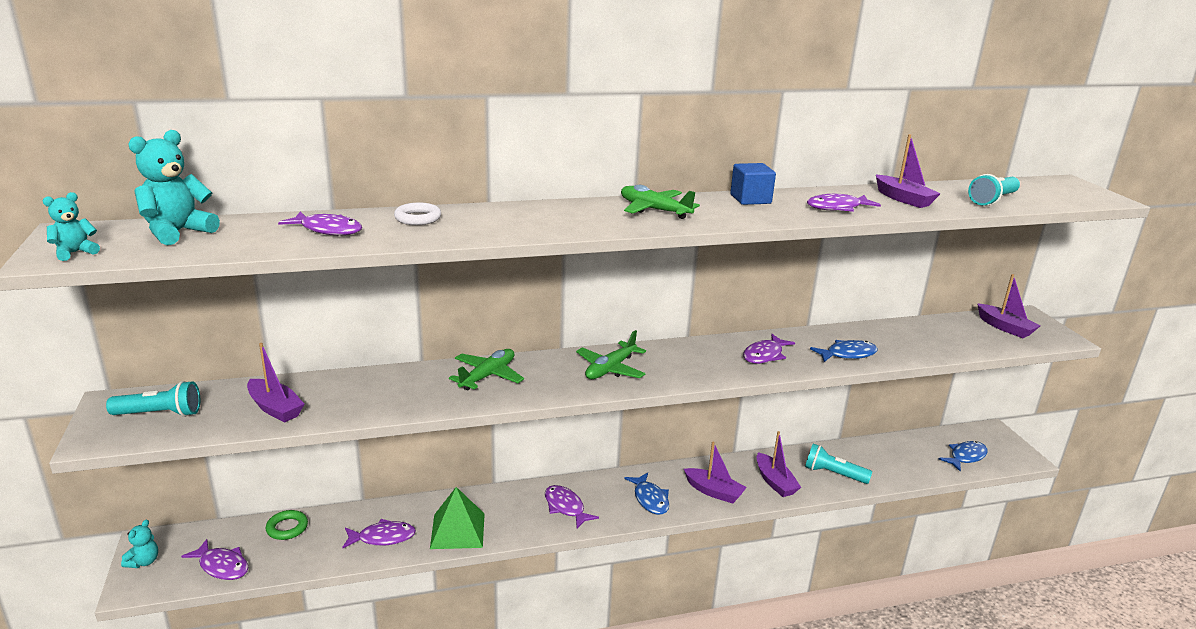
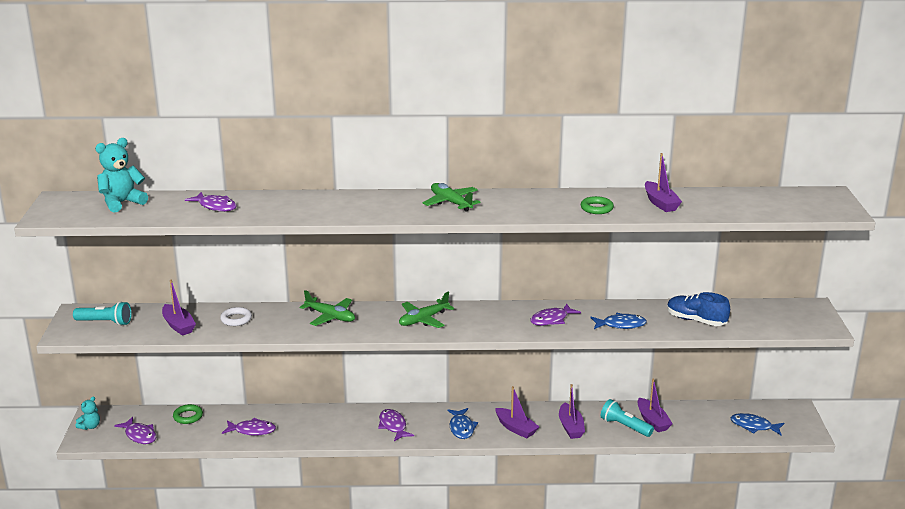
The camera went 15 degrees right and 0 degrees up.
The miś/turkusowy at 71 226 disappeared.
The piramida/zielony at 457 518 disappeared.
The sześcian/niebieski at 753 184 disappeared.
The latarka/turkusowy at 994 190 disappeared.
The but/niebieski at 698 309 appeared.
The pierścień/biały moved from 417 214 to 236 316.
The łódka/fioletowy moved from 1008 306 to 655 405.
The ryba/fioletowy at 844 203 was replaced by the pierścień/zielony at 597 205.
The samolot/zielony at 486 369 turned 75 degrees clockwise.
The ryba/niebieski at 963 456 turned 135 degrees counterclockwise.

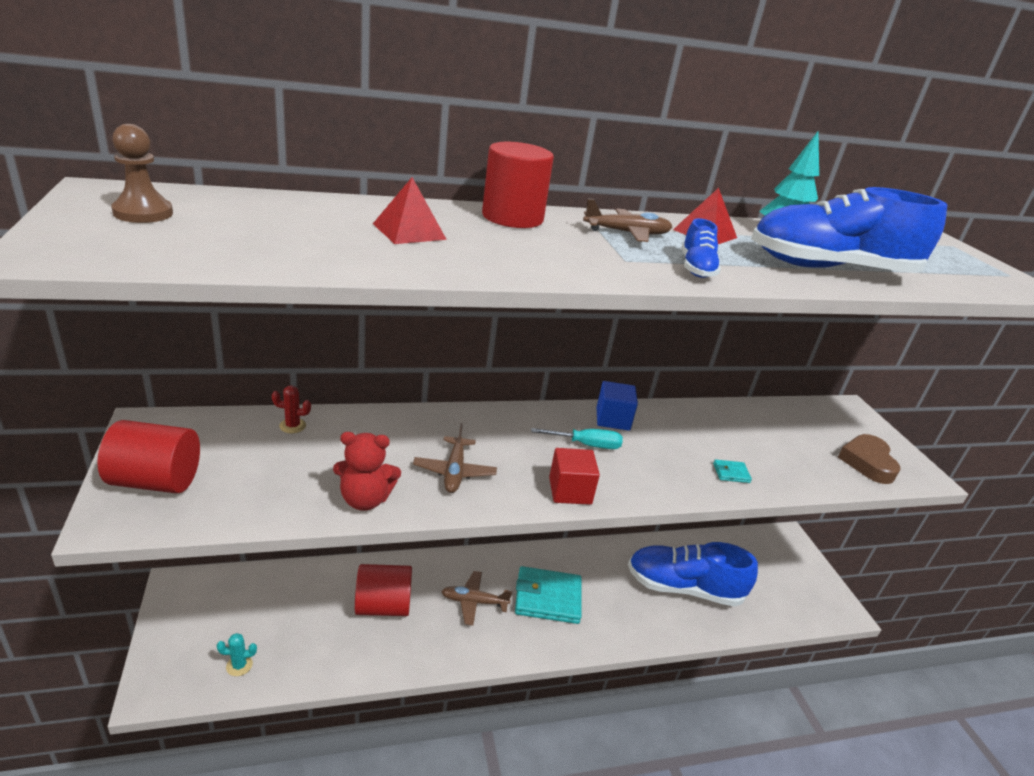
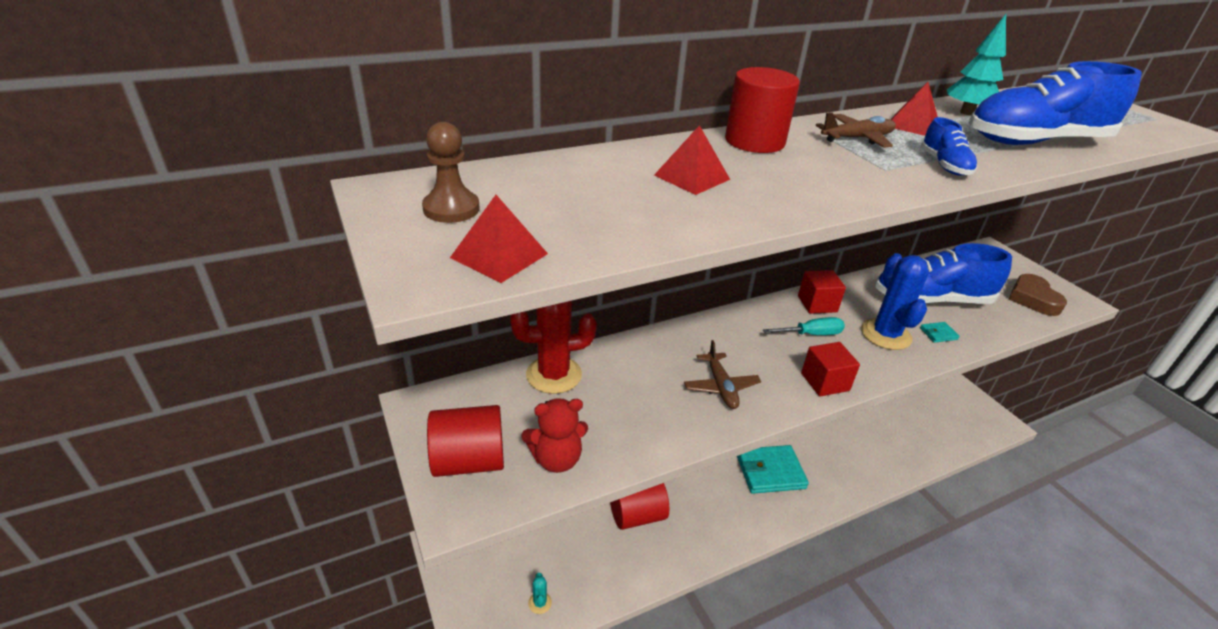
The camera went 10 degrees left and 5 degrees up.
The samolot/brązowy at 476 598 disappeared.
The piramida/czerwony at 499 239 appeared.
The kaktus/niebieski at 895 301 appeared.
The miś/czerwony moved from 367 471 to 554 435.
The but/niebieski moved from 693 574 to 943 273.
The sześcian/niebieski at 617 406 became the sześcian/czerwony at 822 292.
The kaktus/turkusowy at 237 654 turned 75 degrees counterclockwise.
The kaktus/czerwony at 291 409 changed to 2.23 times the size.

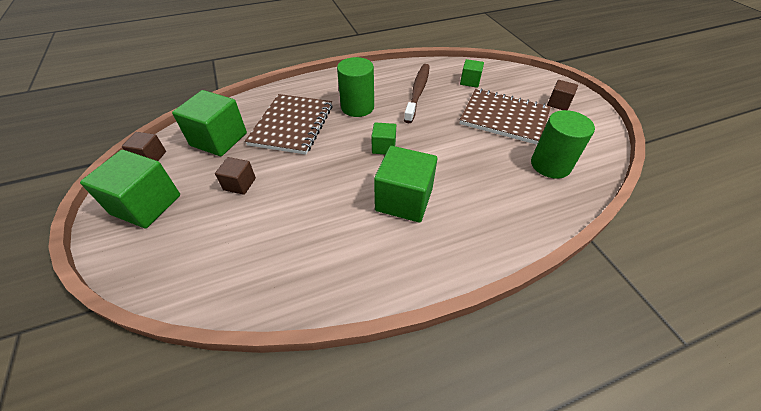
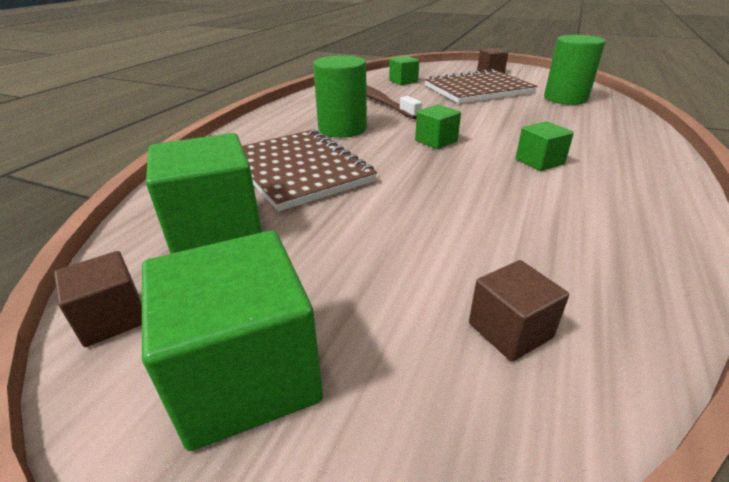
The camera went 45 degrees left and 15 degrees down.
The sześcian/brązowy moved from 235 176 to 519 310.
The sześcian/zielony at 405 184 changed to 0.53 times the size.

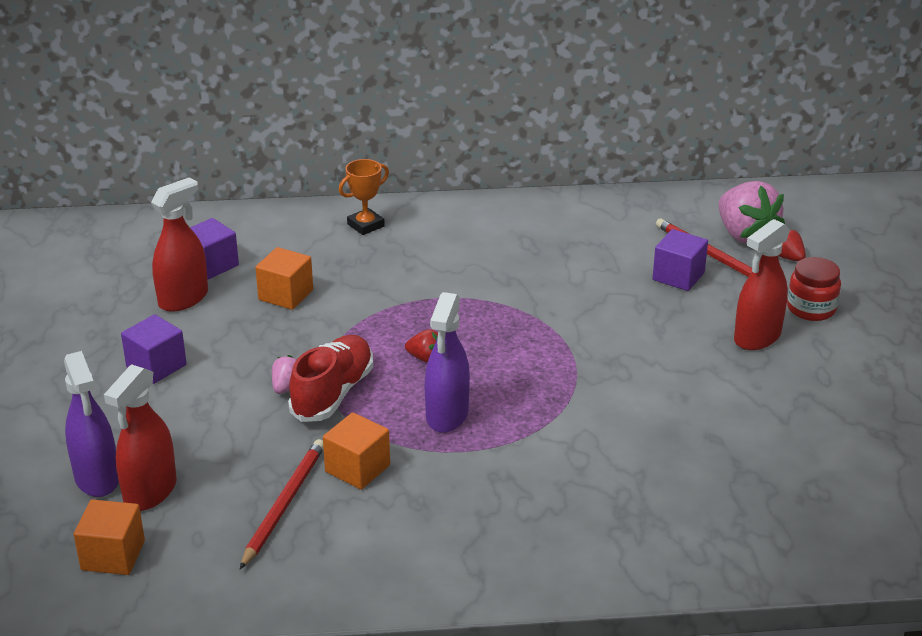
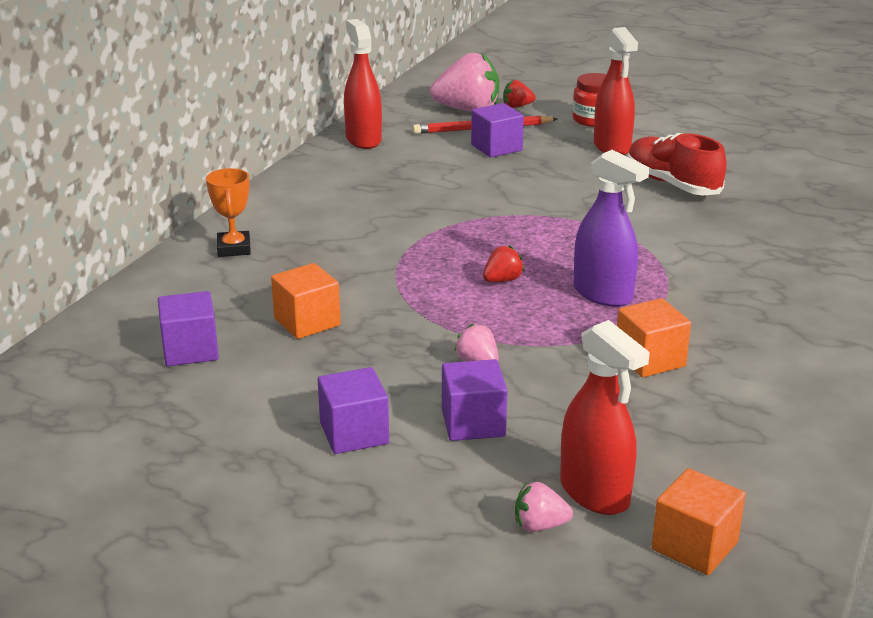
The camera went 60 degrees left and 5 degrees down.
The ołówek/czerwony at 281 504 disappeared.
The sześcian/fioletowy at 475 400 appeared.
The spryskiwacz/czerwony moved from 179 244 to 363 84.
The but/czerwony moved from 330 378 to 677 164.
The spryskiwacz/fioletowy at 91 424 was replaced by the truskawka/różowy at 544 507.

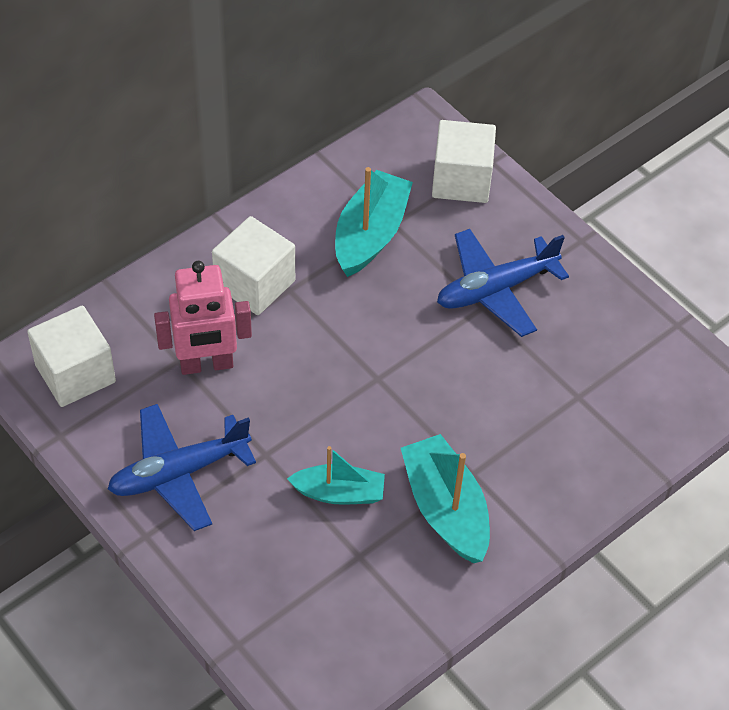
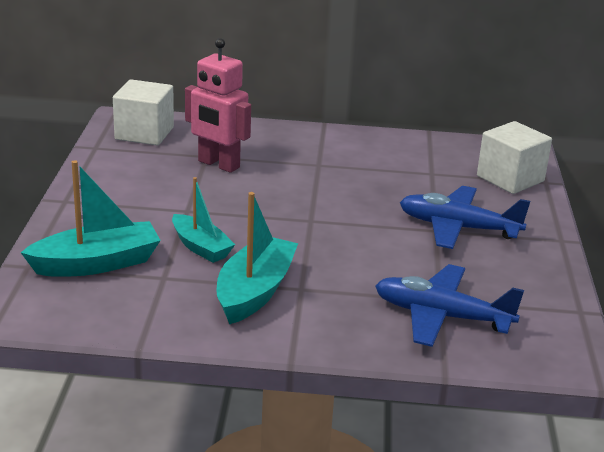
The camera went 45 degrees right and 25 degrees down.
The sześcian/biały at 253 265 disappeared.
The samolot/niebieski moved from 182 467 to 449 305.
The łódka/turkusowy moved from 374 222 to 90 218.

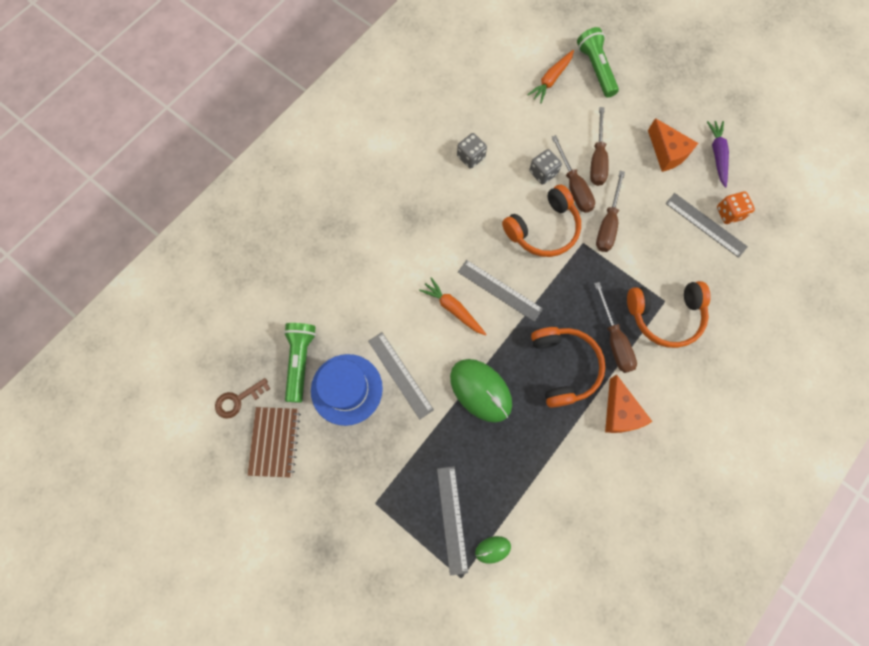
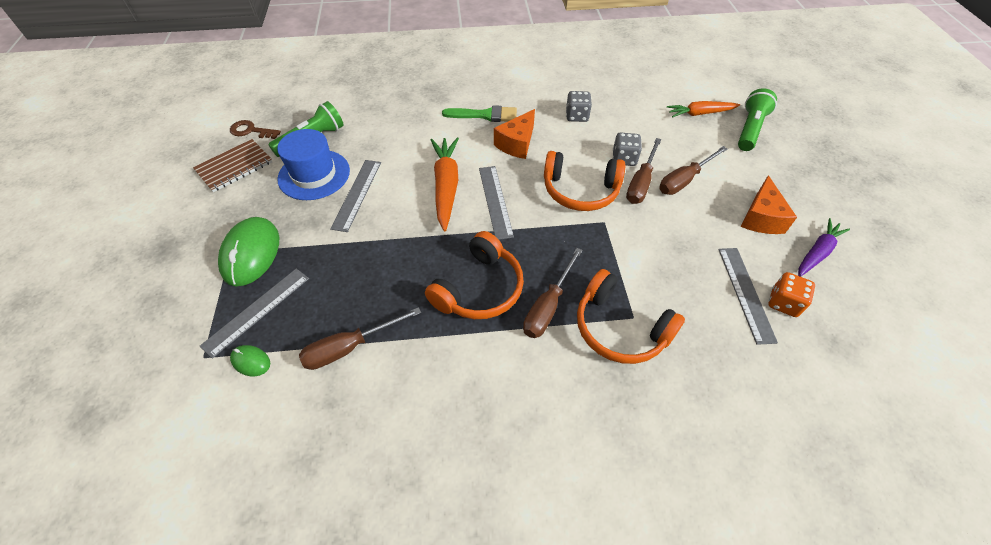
The camera went 45 degrees right and 20 degrees down.
The pędzel/zielony at 479 113 appeared.
The myszka/zielony moved from 481 391 to 248 251.
The śrubokręt/brązowy moved from 610 211 to 360 338.
The ser/pomarańczowy moved from 628 404 to 514 134.
The marchewka/pomarańczowy at 453 306 changed to 1.52 times the size.

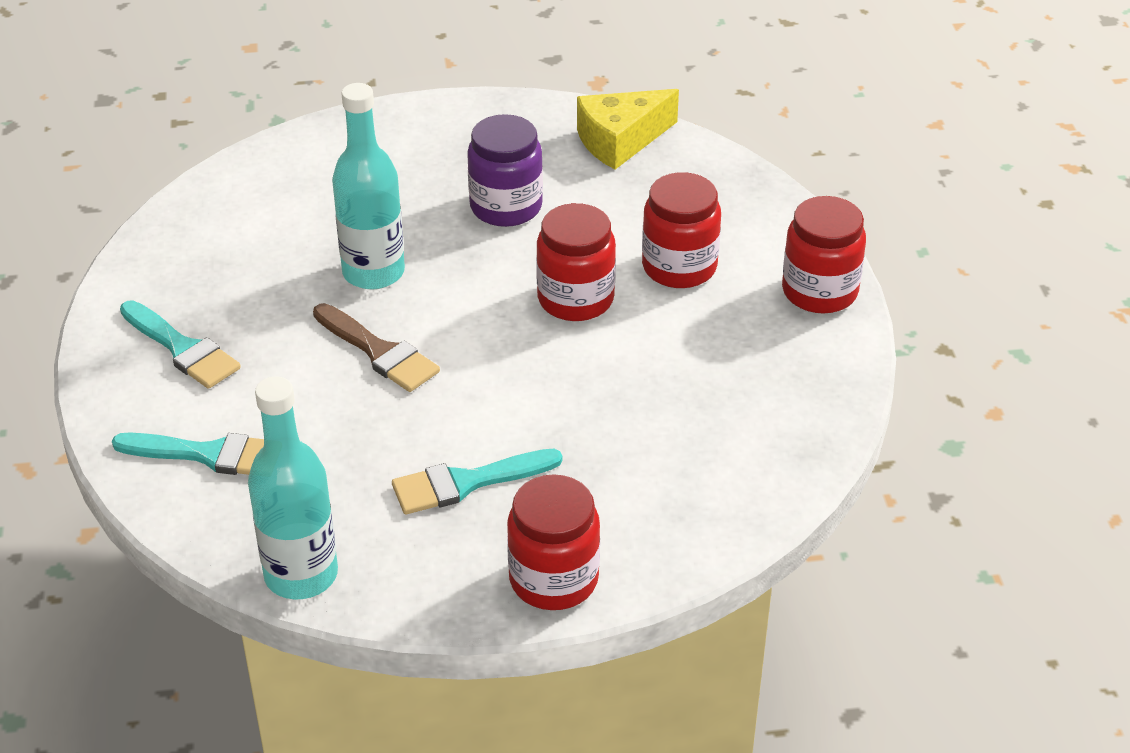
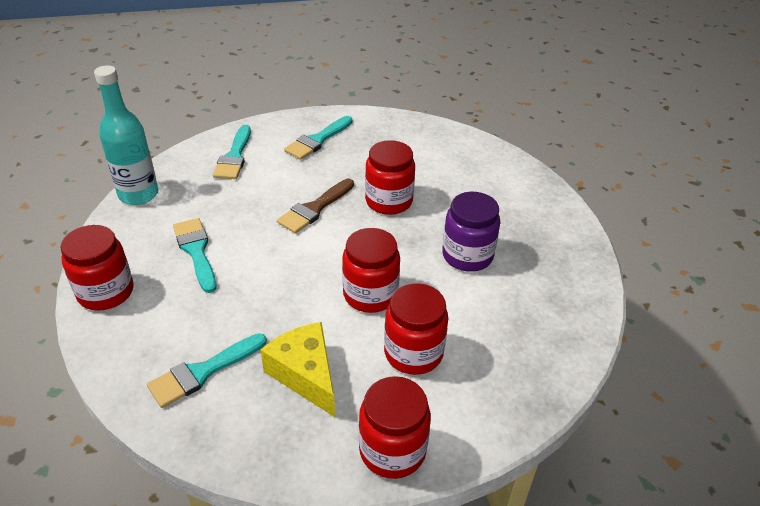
The camera went 85 degrees right and 0 degrees up.
The pędzel/turkusowy at 207 370 appeared.
The ser/żółty moved from 628 129 to 298 369.
The butelka/turkusowy at 368 186 was replaced by the słoik/czerwony at 390 177.

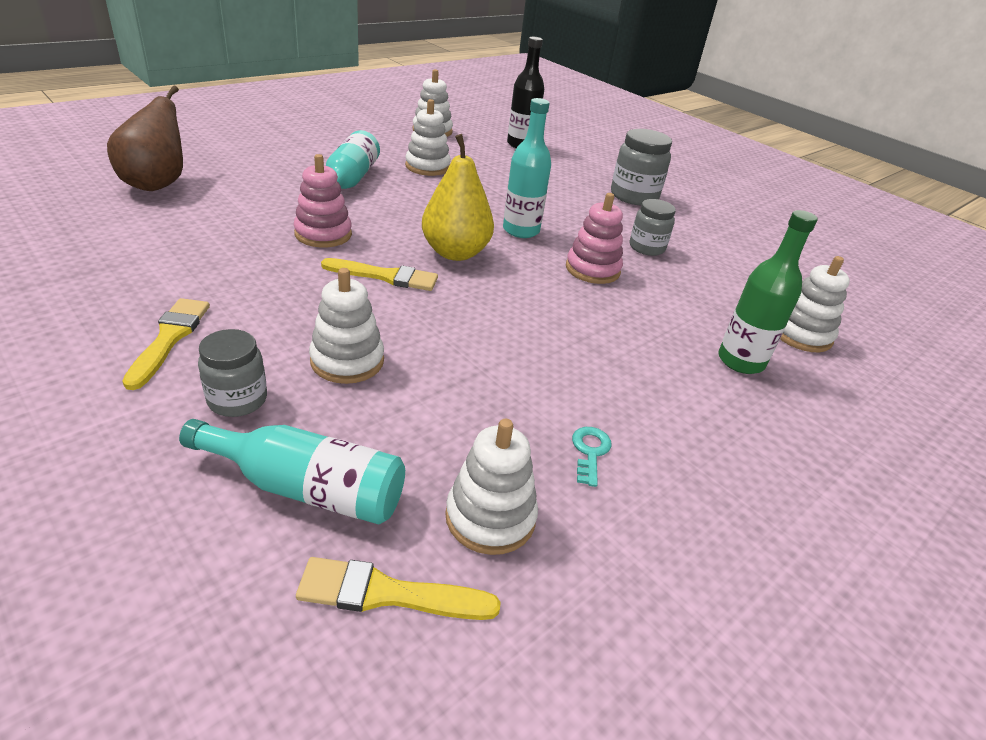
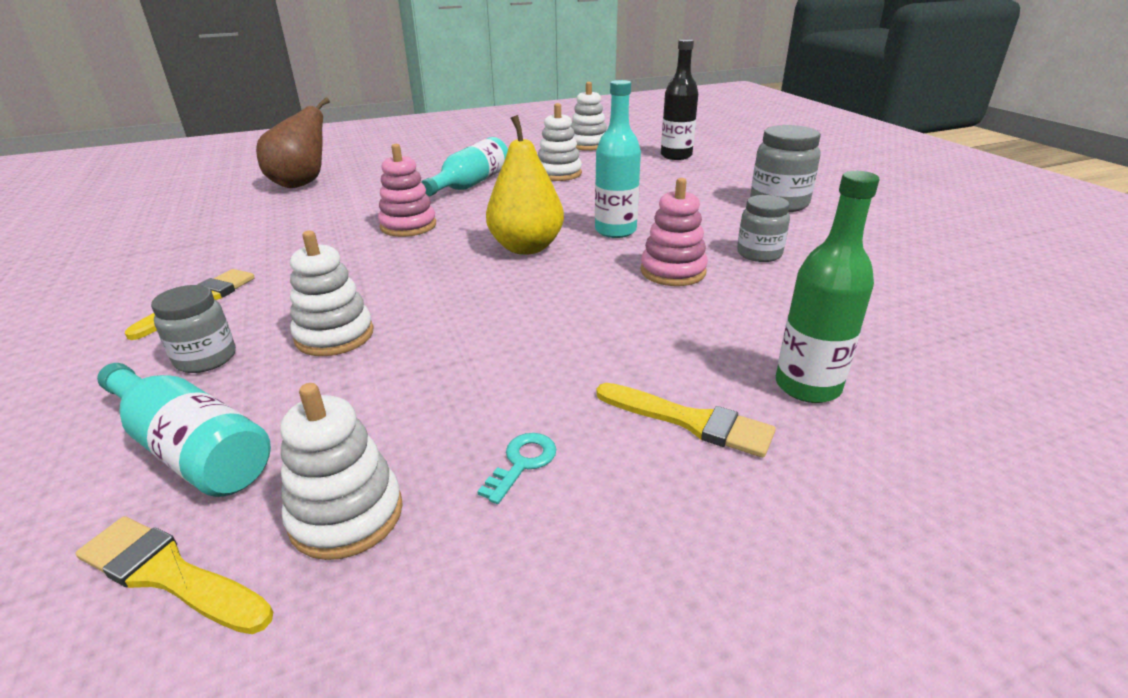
The camera went 25 degrees right and 5 degrees down.
The zabawka nakładanka/biały at 815 304 disappeared.
The pędzel/żółty moved from 379 274 to 686 420.

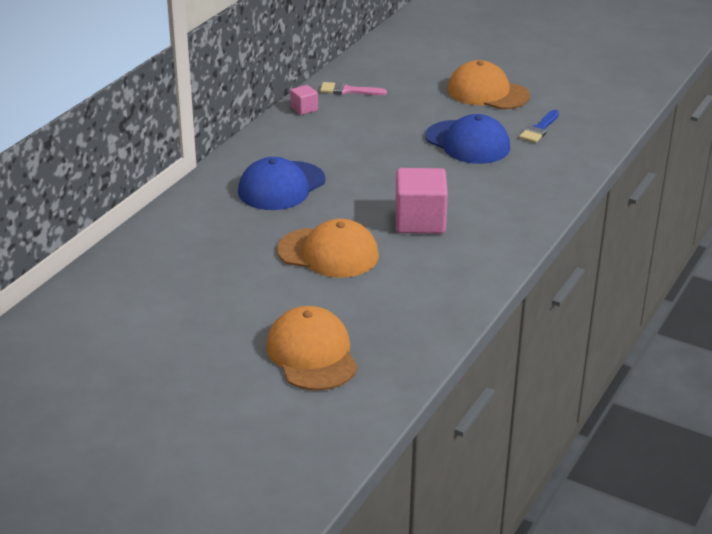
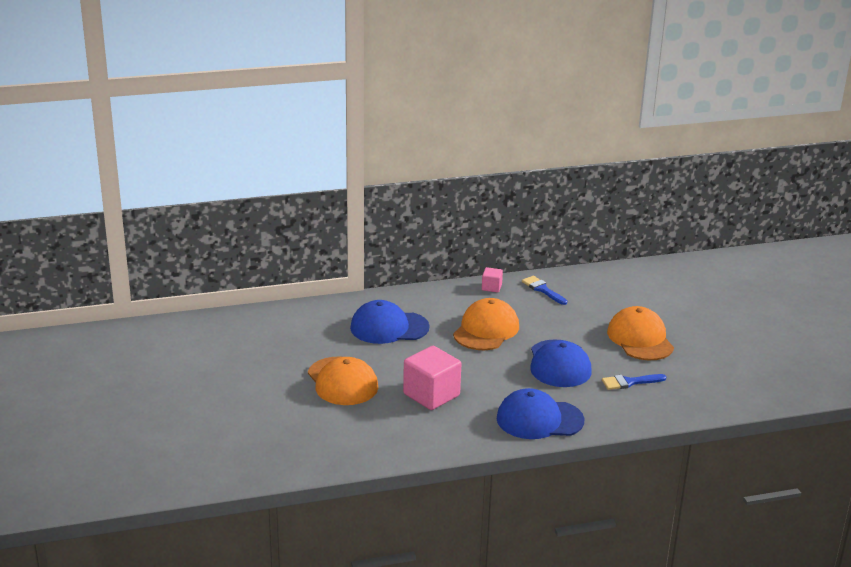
The camera went 45 degrees right and 5 degrees down.
The czapka/niebieski at 540 413 appeared.
The czapka/pomarańczowy moved from 312 348 to 486 324.
The pędzel/różowy at 353 88 became the pędzel/niebieski at 544 290.

